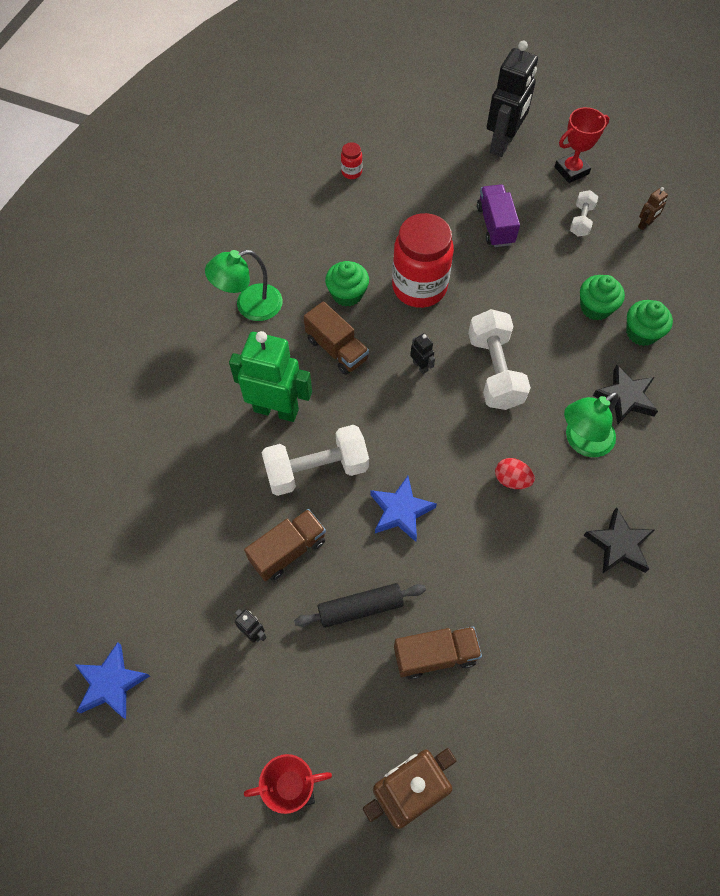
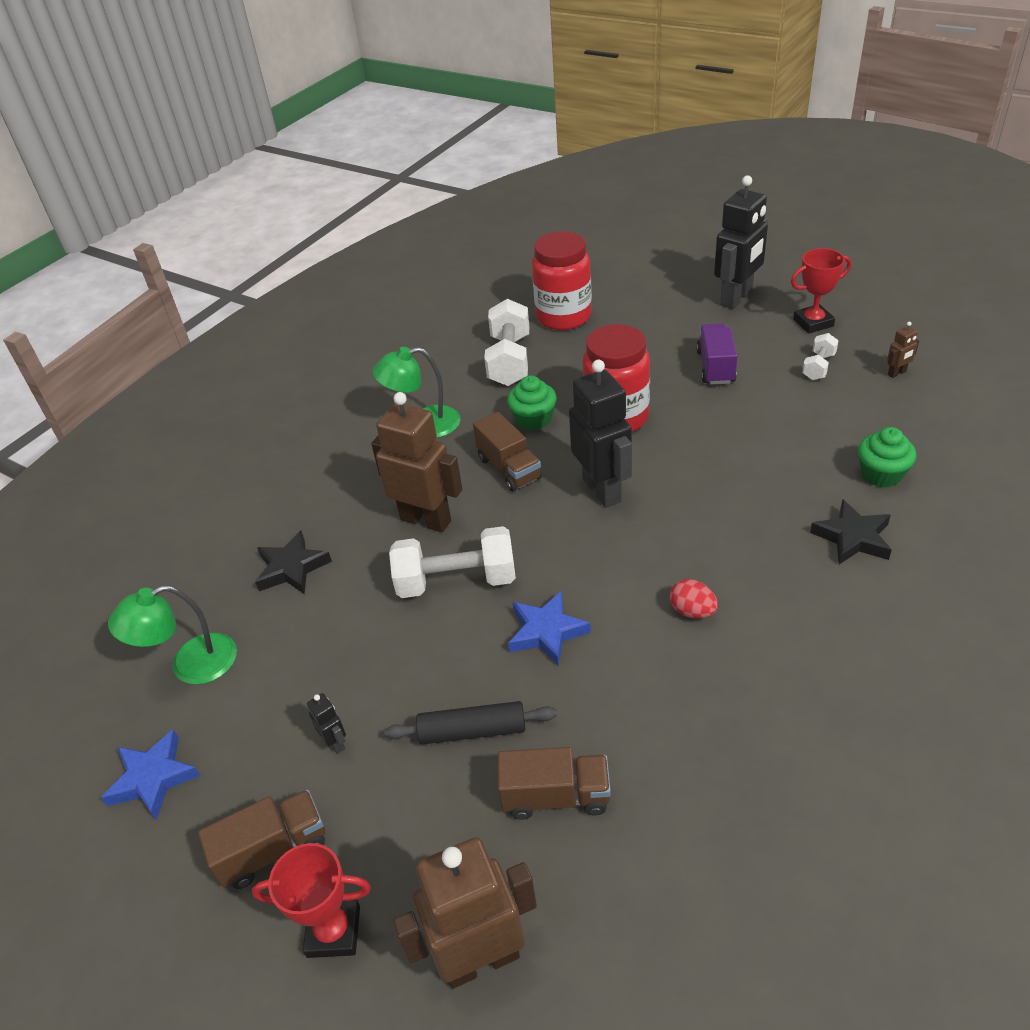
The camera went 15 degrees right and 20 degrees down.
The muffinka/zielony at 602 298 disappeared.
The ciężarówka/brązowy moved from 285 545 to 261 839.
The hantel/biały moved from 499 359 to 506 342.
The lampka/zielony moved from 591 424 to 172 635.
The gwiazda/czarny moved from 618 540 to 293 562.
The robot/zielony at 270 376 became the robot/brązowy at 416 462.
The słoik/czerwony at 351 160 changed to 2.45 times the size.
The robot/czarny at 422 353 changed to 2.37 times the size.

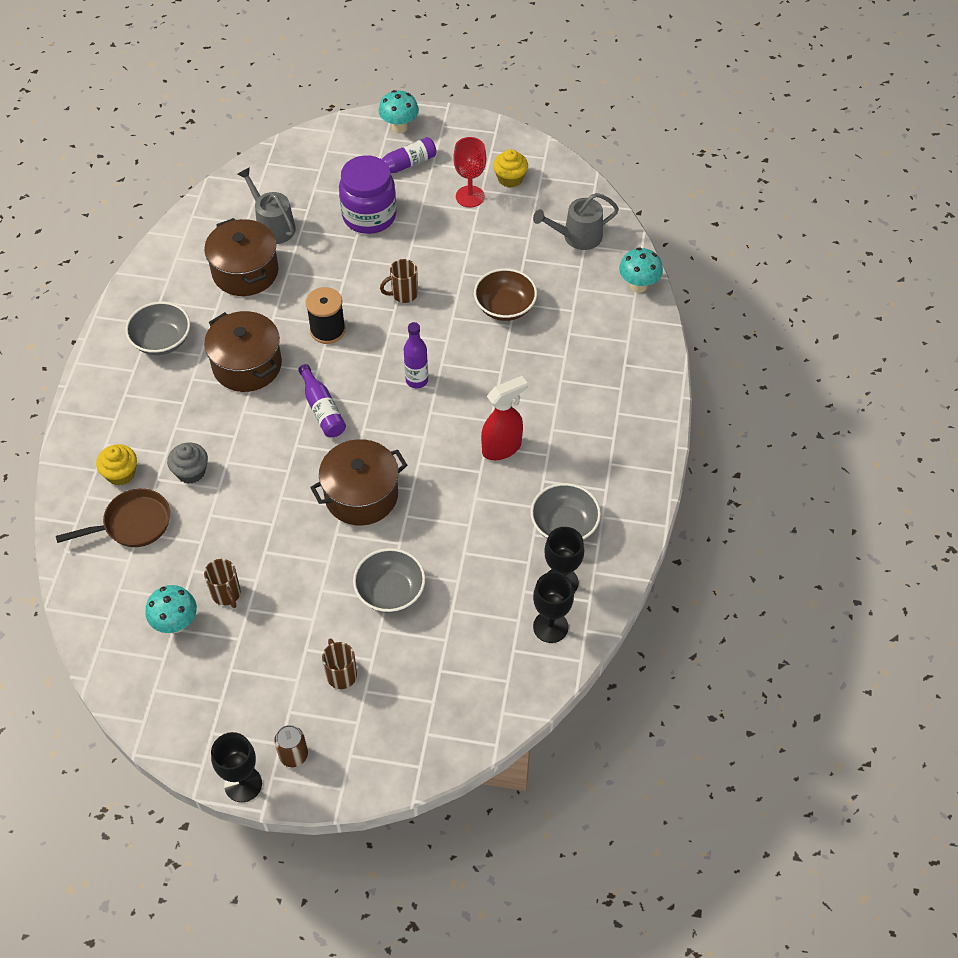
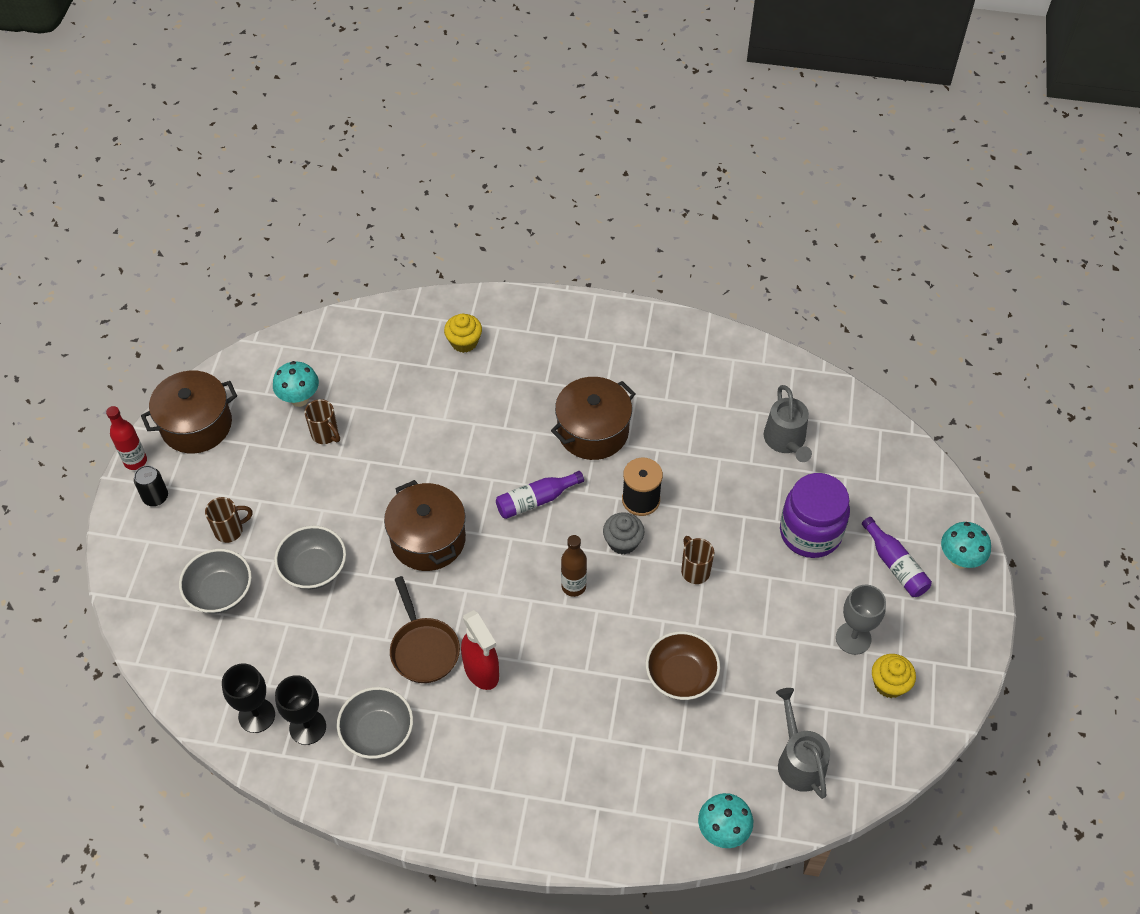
The camera went 90 degrees right and 0 degrees up.
The patelnia/brązowy moved from 113 517 to 425 629.
The miska/szary moved from 157 328 to 215 581.
The muffinka/szary moved from 187 463 to 624 533.
The garnek/brązowy moved from 241 257 to 189 411.
The kielich/czarny at 236 767 was replaced by the butelka/czerwony at 126 438.
The puszka/brązowy at 291 746 became the puszka/czarny at 151 485.
The butelka/fioletowy at 415 355 became the butelka/brązowy at 574 566.
The kielich/czerwony at 469 172 became the kielich/szary at 861 620.
The kubek/brązowy at 222 583 turned 105 degrees counterclockwise.
The konewka/szary at 266 205 turned 120 degrees clockwise.

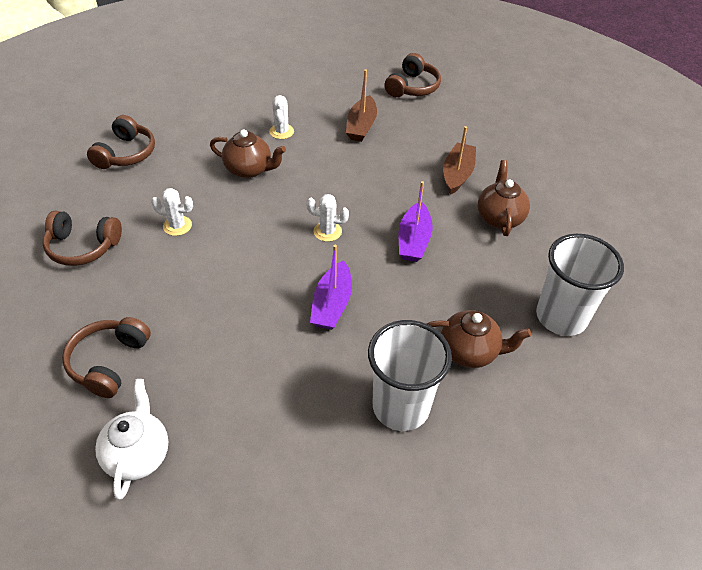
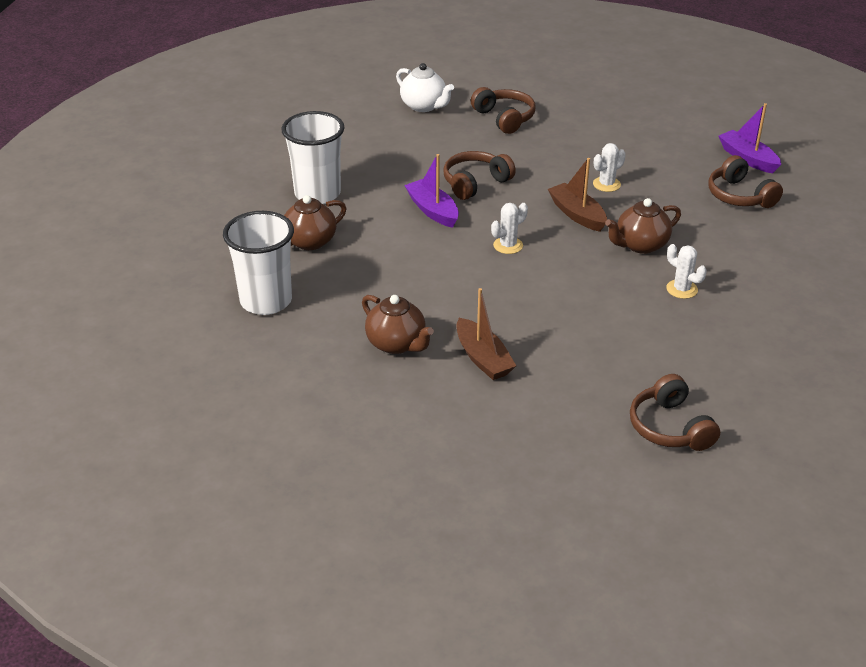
The camera went 135 degrees right and 10 degrees down.
The słuchawki/brązowy moved from 82 238 to 479 175.
The łódka/brązowy moved from 361 105 to 577 195.
The łódka/fioletowy moved from 415 221 to 750 138.

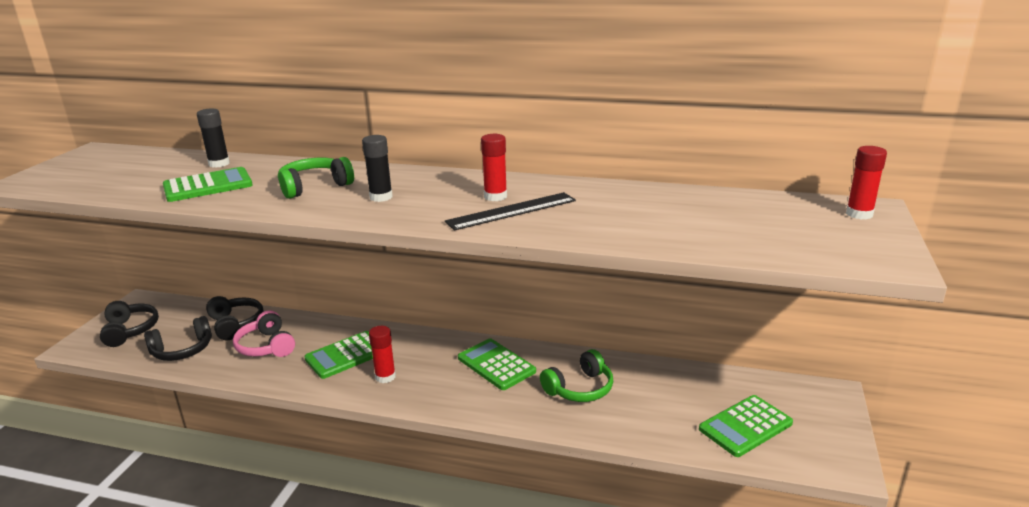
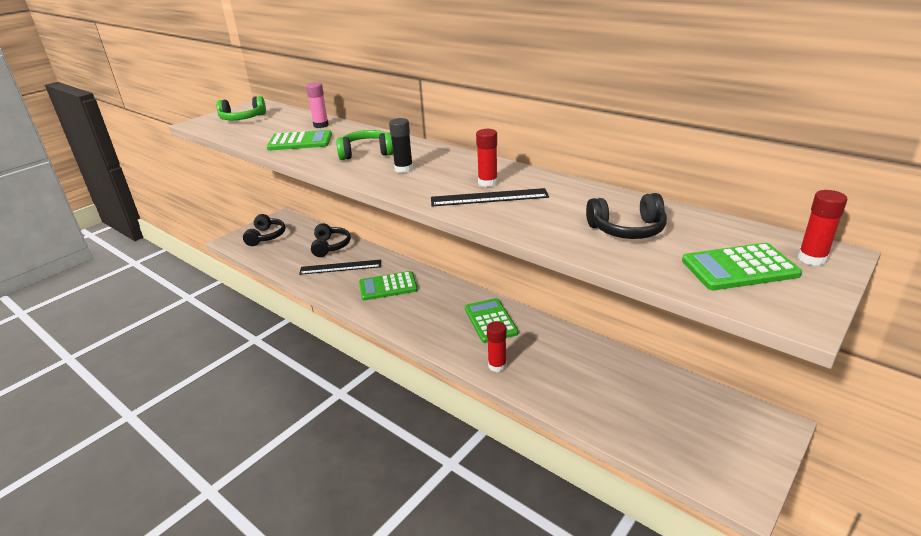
The camera went 25 degrees right and 5 degrees up.
The słuchawki/czarny moved from 178 338 to 626 216.
The klej w sztyfcie/czerwony moved from 382 354 to 497 346.
The słuchawki/zielony moved from 576 375 to 241 108.
The kalkulator/zielony moved from 746 426 to 742 266.
The słuchawki/różowy at 264 333 was replaced by the linijka/czarny at 340 267.
The klej w sztyfcie/czarny at 213 138 became the klej w sztyfcie/różowy at 317 105.

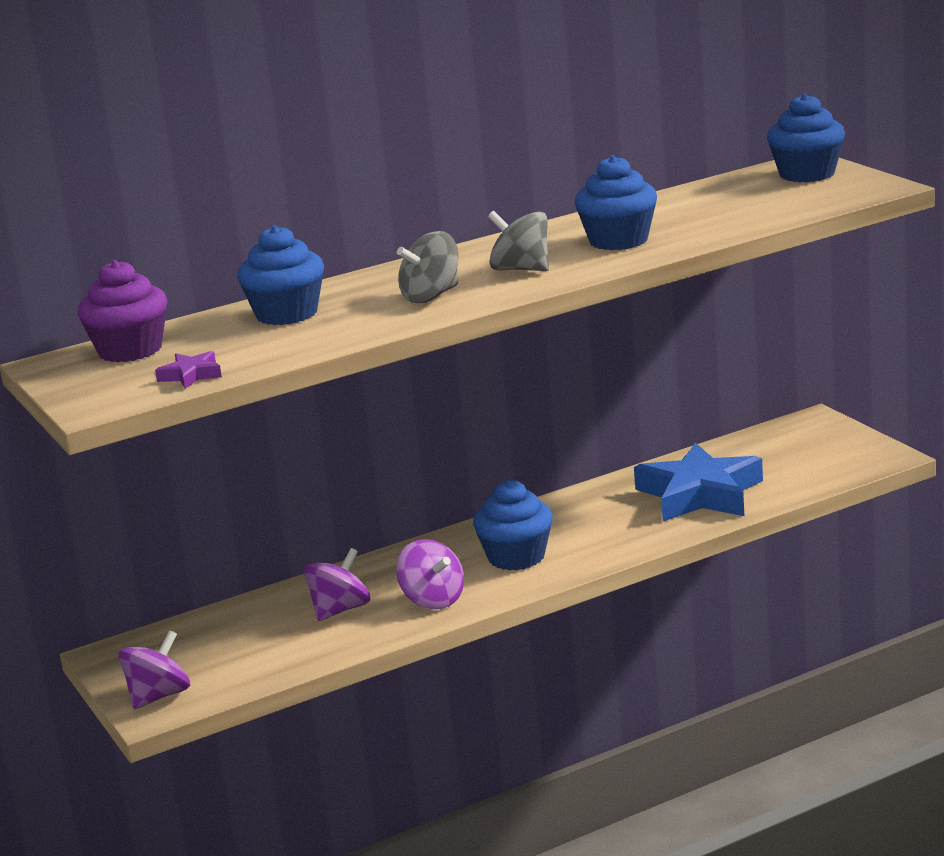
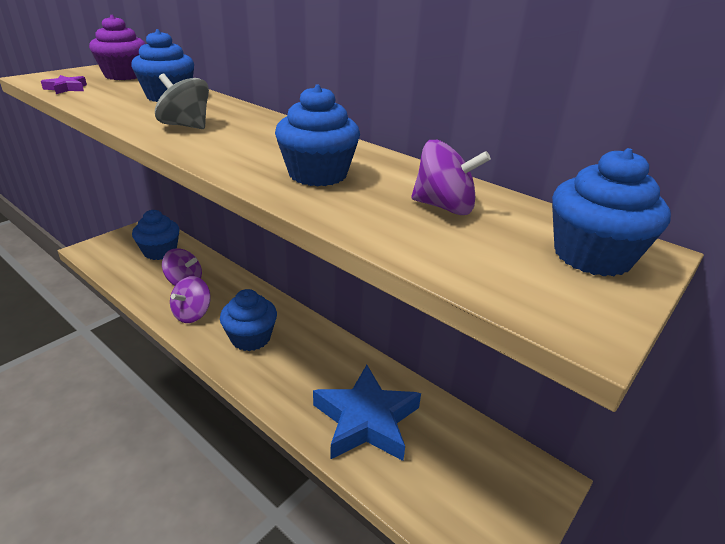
The camera went 65 degrees right and 10 degrees up.
The bączek/szary at 518 241 disappeared.
The muffinka/niebieski at 156 235 appeared.
The bączek/fioletowy moved from 154 669 to 451 177.

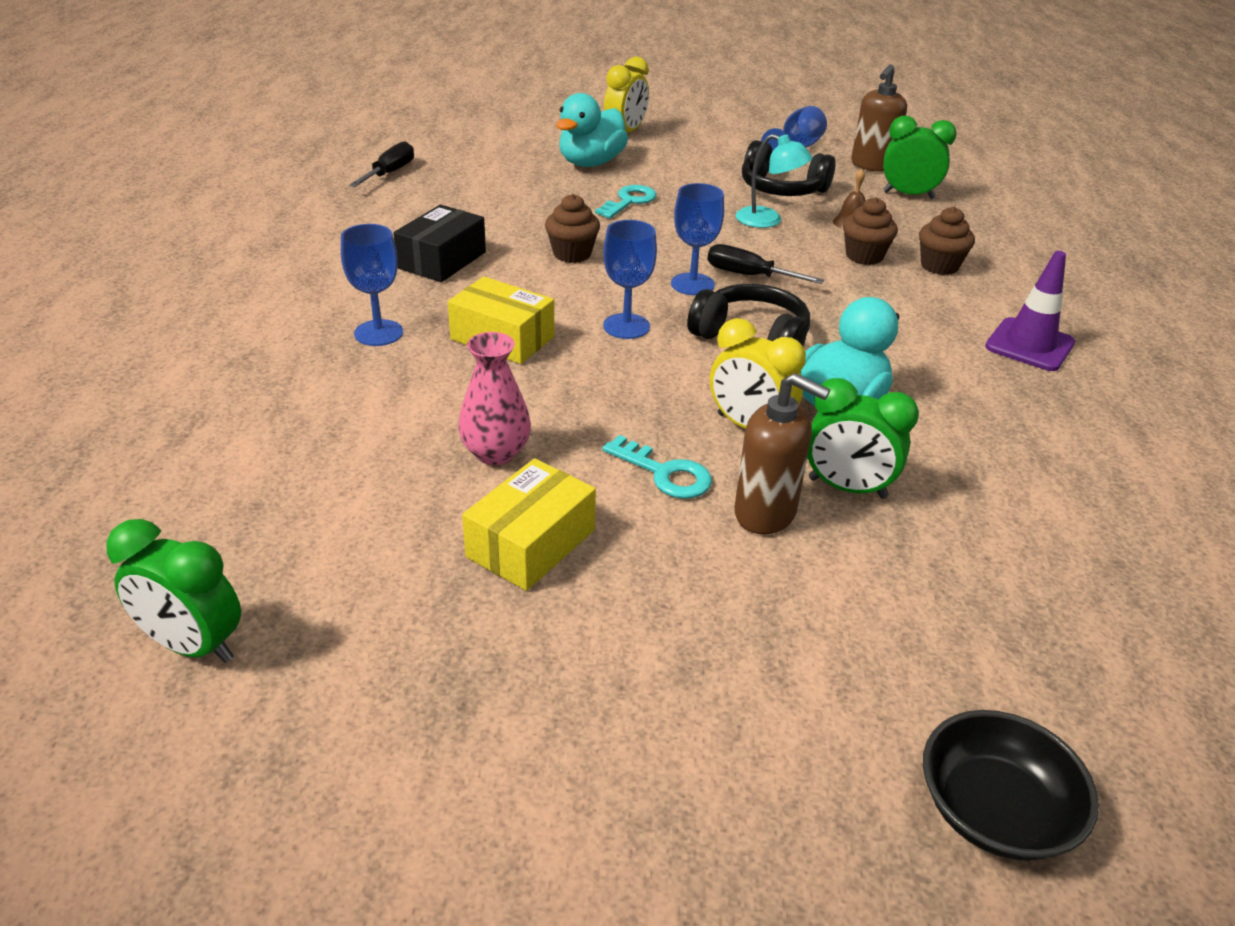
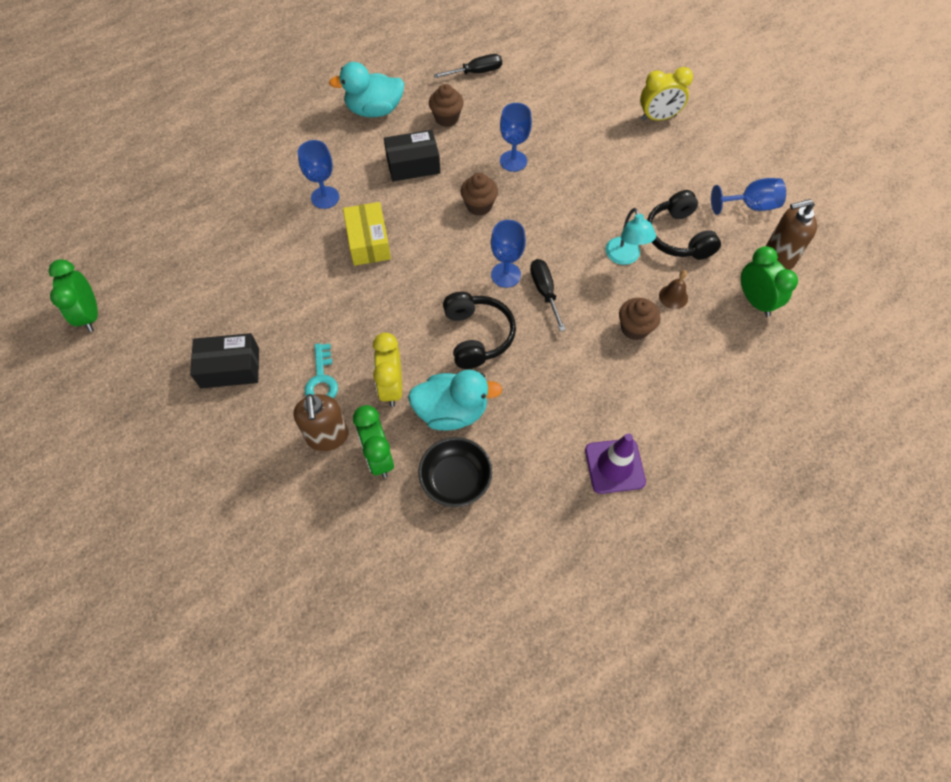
The camera went 50 degrees right and 25 degrees up.
The wazon/różowy at 494 398 disappeared.
The klucz/turkusowy at 626 202 disappeared.
The kaczka/turkusowy moved from 592 130 to 367 89.
The kielich/niebieski moved from 630 279 to 516 137.
The muffinka/brązowy moved from 947 241 to 446 105.
The miska/czarny moved from 1011 785 to 455 472.
The pudełko/żółty at 529 524 became the pudełko/czarny at 224 360.

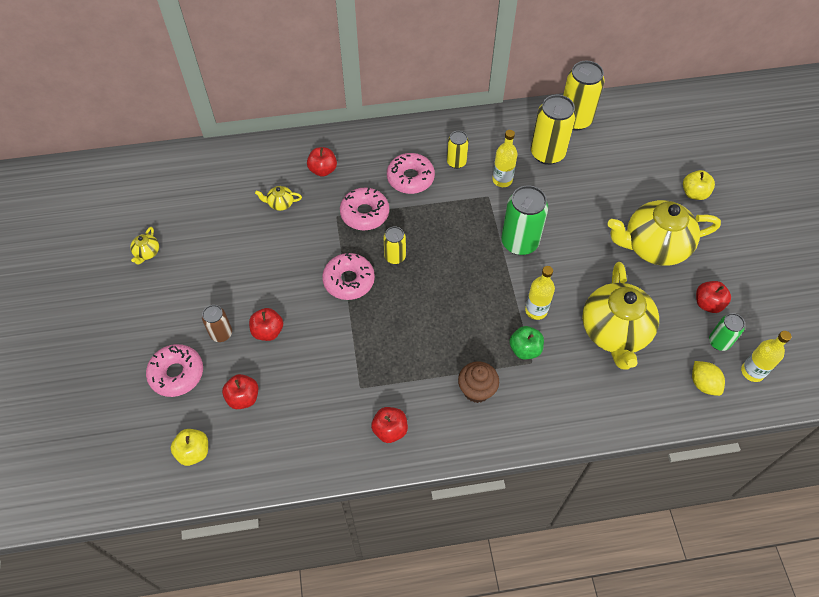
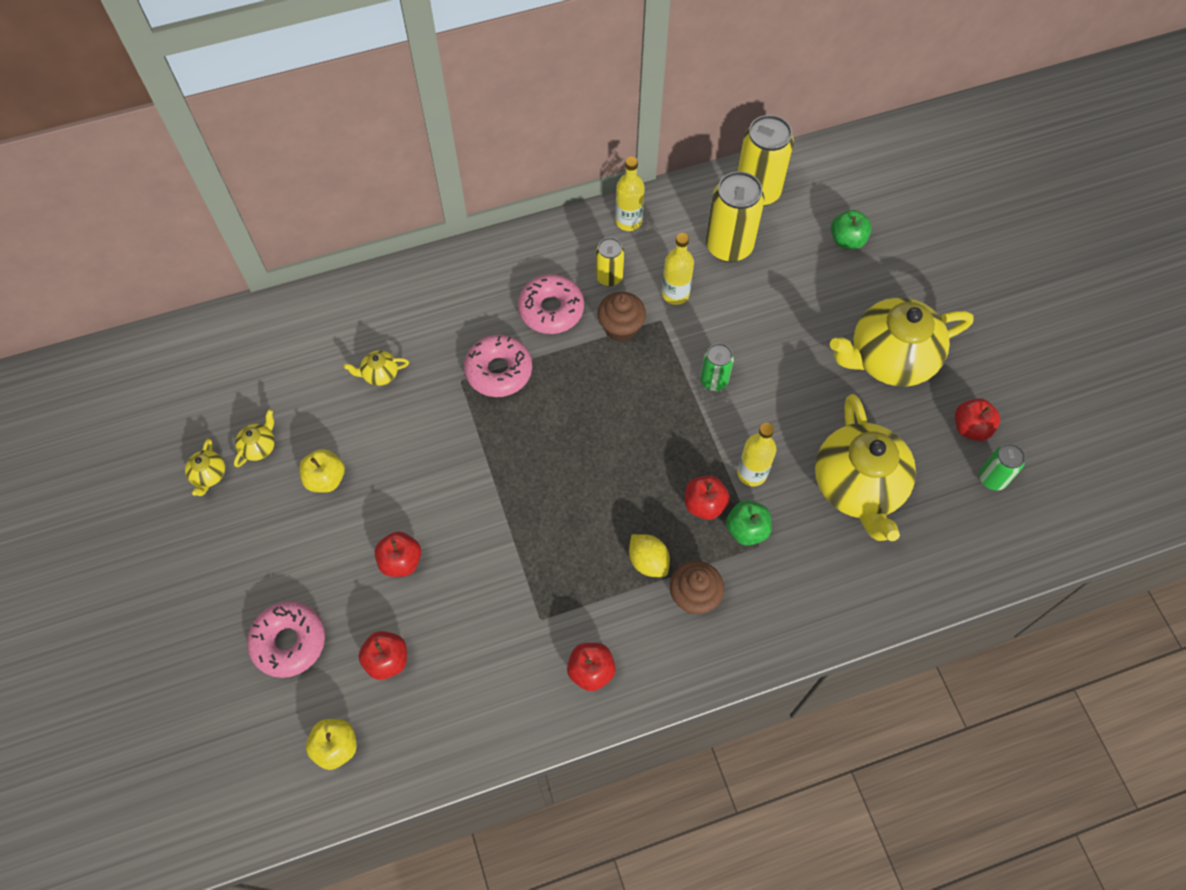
The camera went 10 degrees left and 5 degrees up.
The puszka/brązowy at 217 323 disappeared.
The donut/różowy at 348 276 disappeared.
The puszka/żółty at 394 245 disappeared.
The imbryk/żółty at 254 438 appeared.
The muffinka/brązowy at 621 317 appeared.
The jabłko/zielony at 851 229 appeared.
The jabłko/czerwony moved from 322 162 to 707 498.
The jabłko/żółty moved from 699 185 to 322 471.
The cytryna/żółty moved from 708 378 to 649 555.
The butelka/żółty moved from 766 356 to 630 194.
The puszka/zielony at 524 220 changed to 0.56 times the size.

